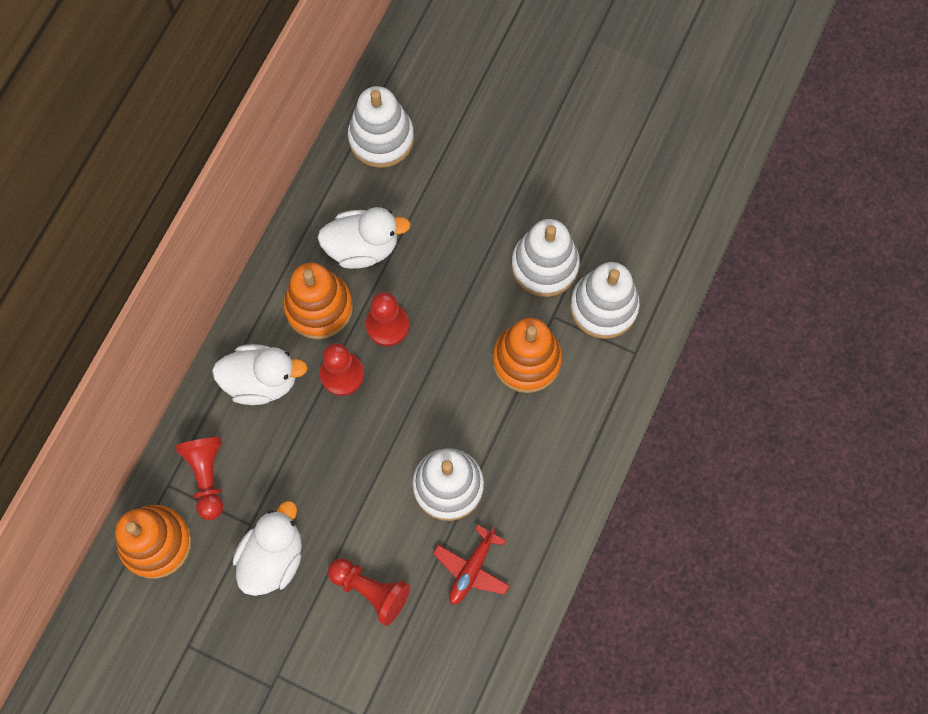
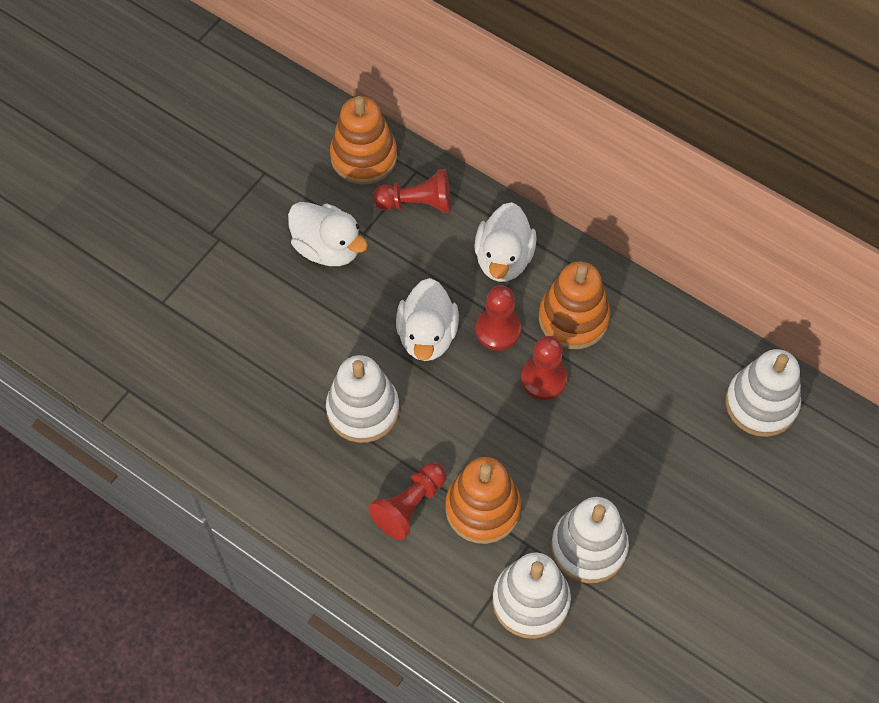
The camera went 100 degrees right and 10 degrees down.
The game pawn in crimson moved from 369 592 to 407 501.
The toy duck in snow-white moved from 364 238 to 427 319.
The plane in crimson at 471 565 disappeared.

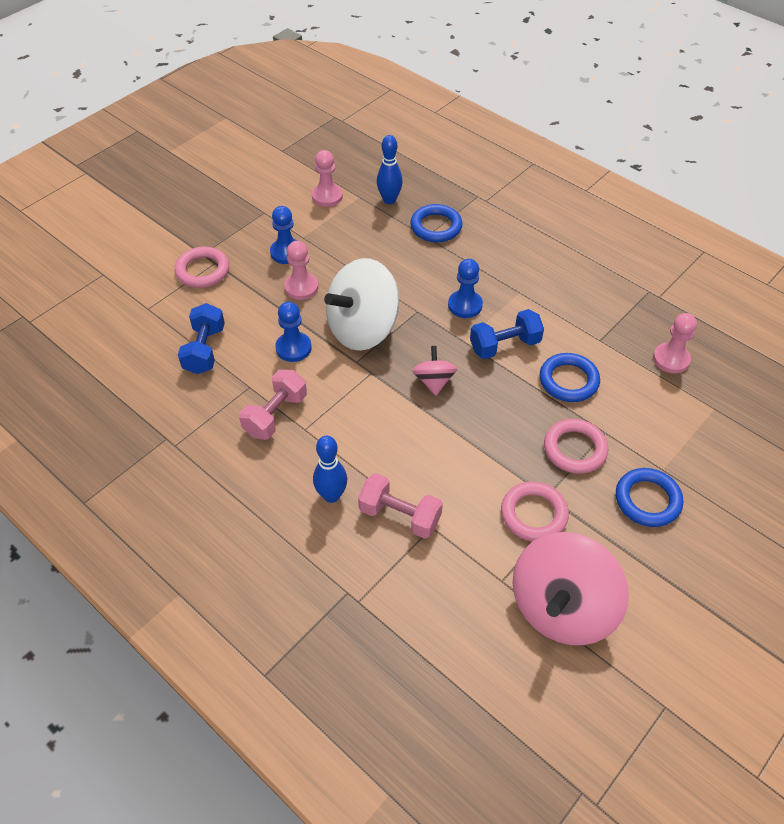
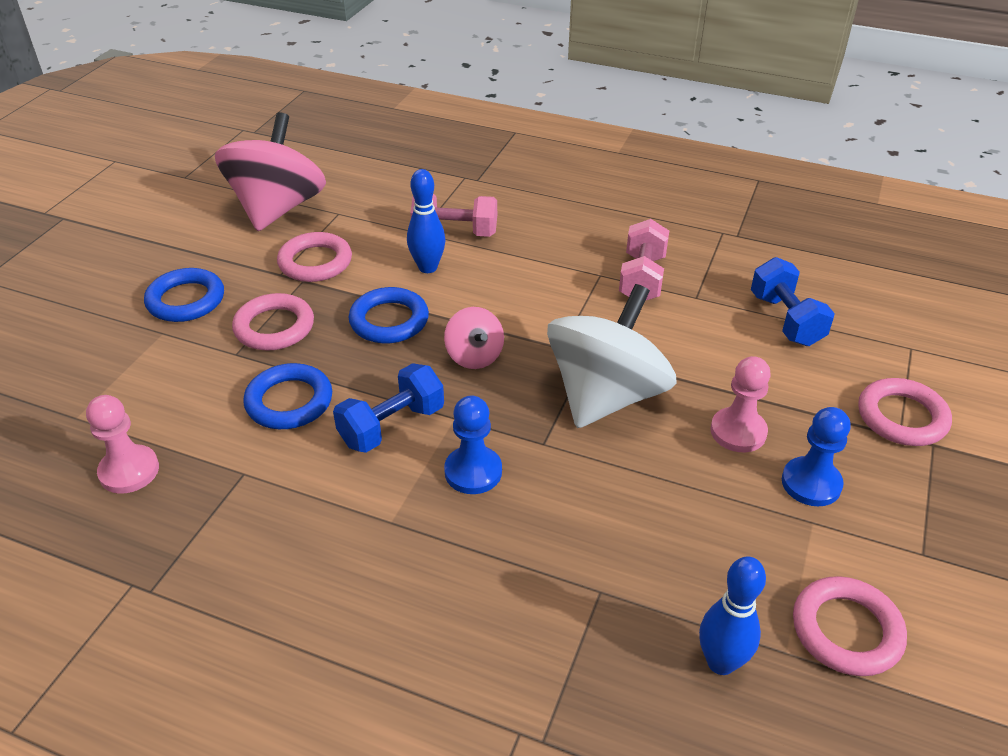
The camera went 160 degrees right and 10 degrees down.
The torus in royal blue moved from 436 223 to 389 315.
The skittle in royal blue moved from 330 469 to 426 221.
The game pawn in rose-pink at 327 178 was replaced by the torus in rose-pink at 850 626.
The game pawn in royal blue at 293 332 disappeared.

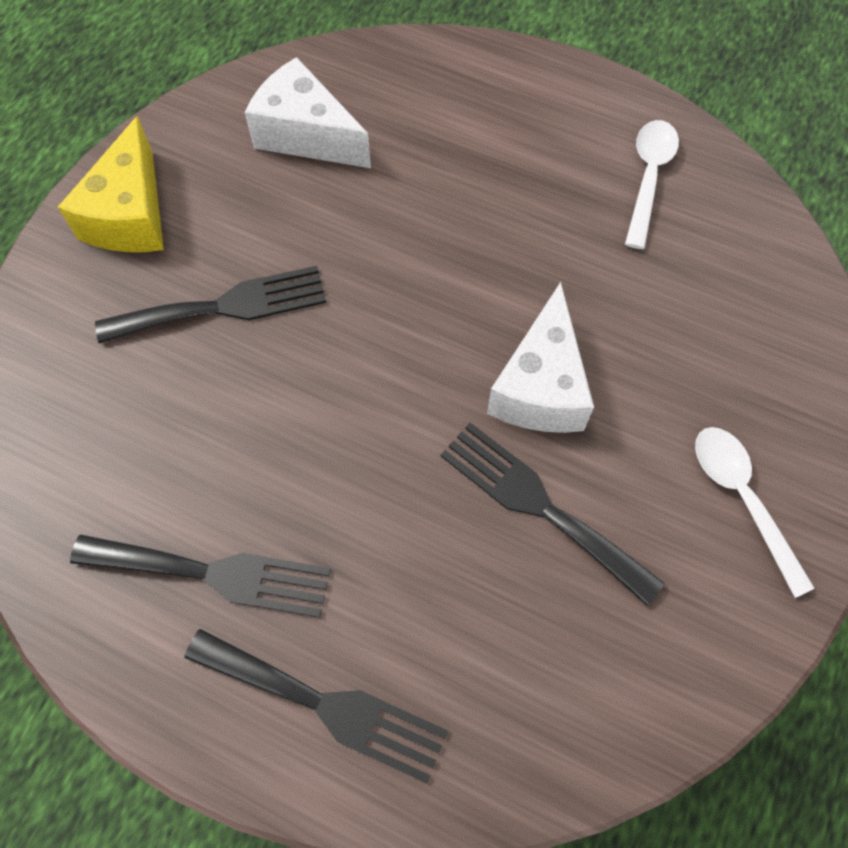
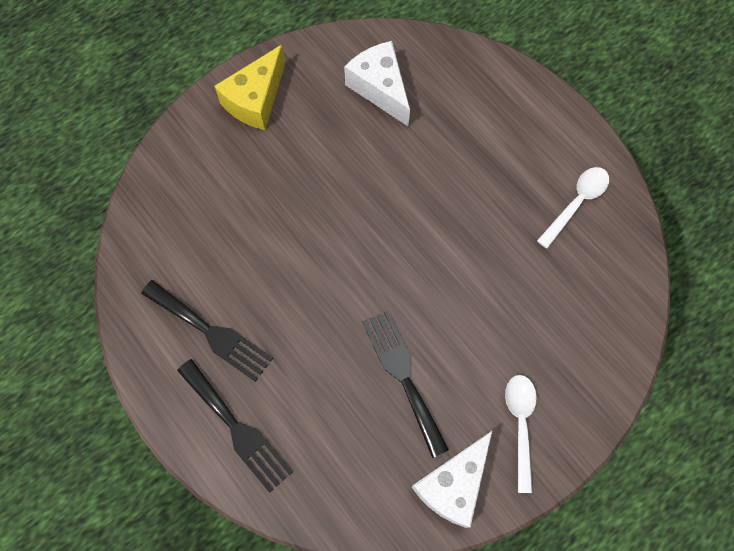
The camera went 25 degrees right and 5 degrees up.
The cheese in snow-white moved from 540 357 to 452 479.
The fork in black at 210 304 disappeared.

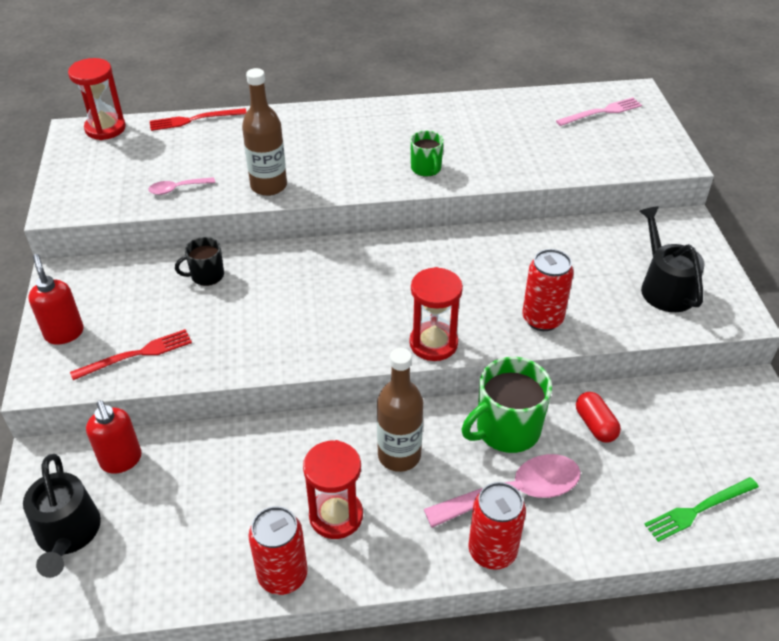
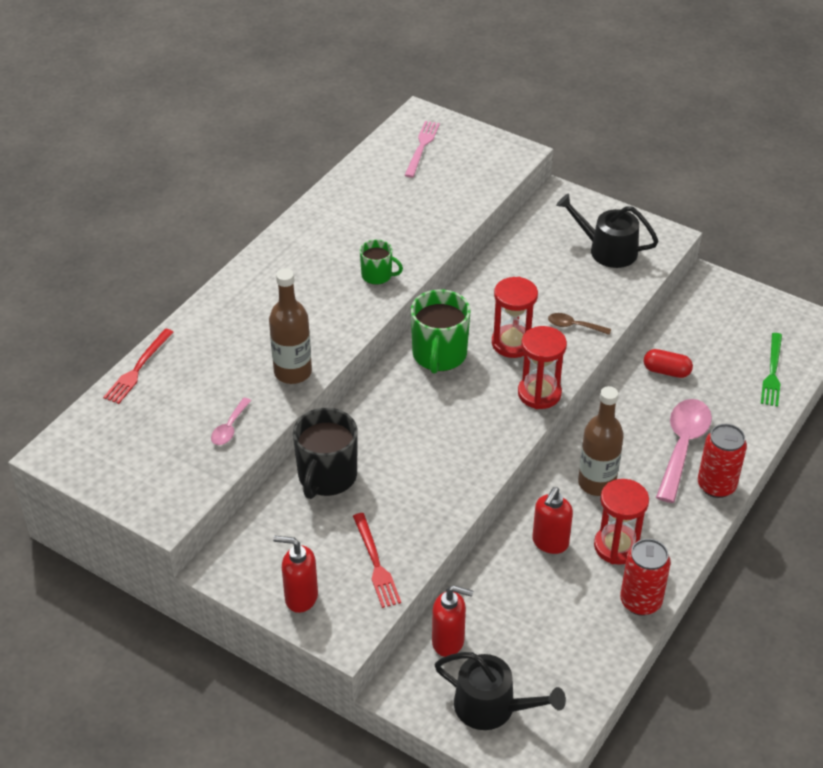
The camera went 50 degrees left and 0 degrees up.
The tea mug in black at 199 261 changed to 1.77 times the size.
The fork in crimson at 131 354 turned 150 degrees clockwise.
The tea mug in leaf-green moved from 507 405 to 440 331.
The sandglass in crimson moved from 97 99 to 515 317.
The pump bottle in crimson at 552 520 appeared.
The tin in crimson at 548 290 was replaced by the teaspoon in brown at 579 324.

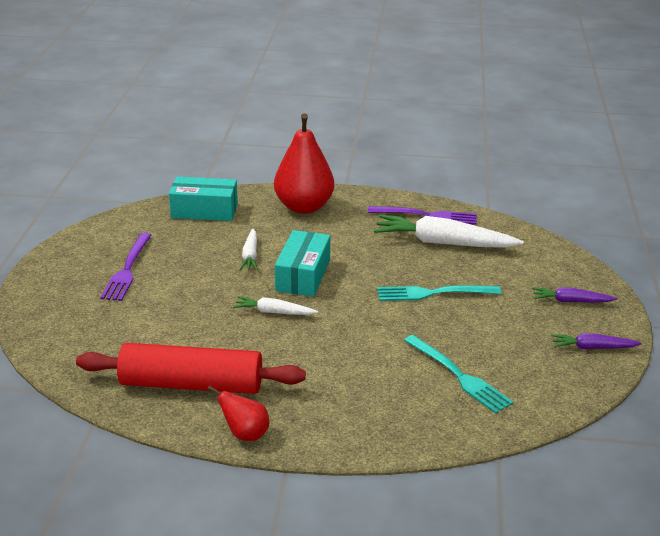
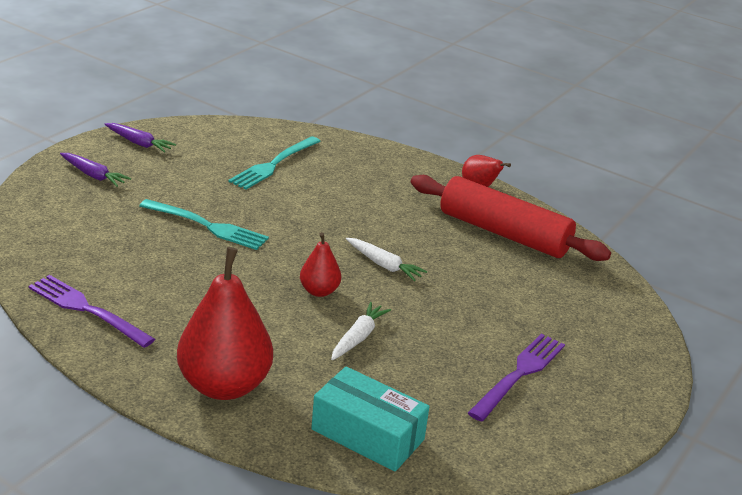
The camera went 155 degrees left and 0 degrees up.
The fork in turquoise at 458 374 turned 135 degrees counterclockwise.
The package in turquoise at 302 263 was replaced by the pear in crimson at 320 264.
The toy carrot in snow-white at 449 231 disappeared.

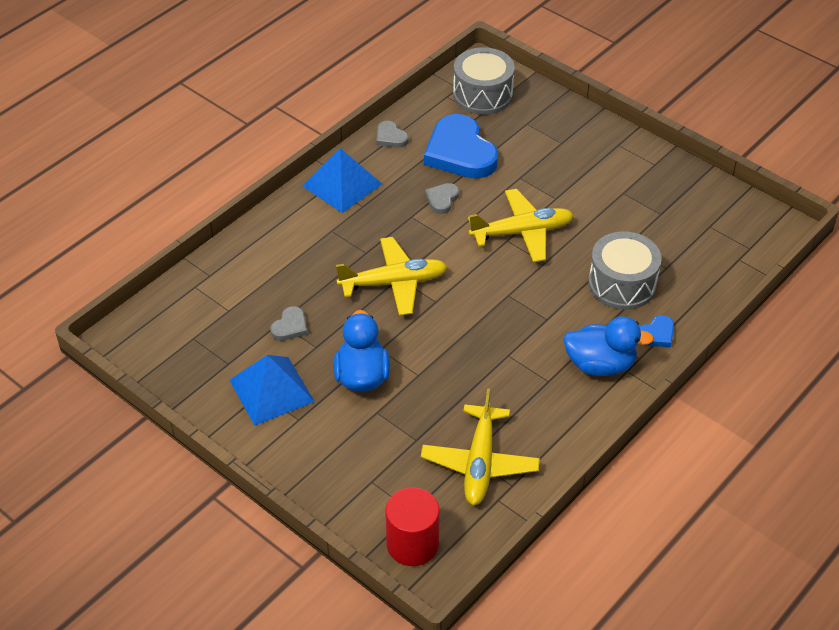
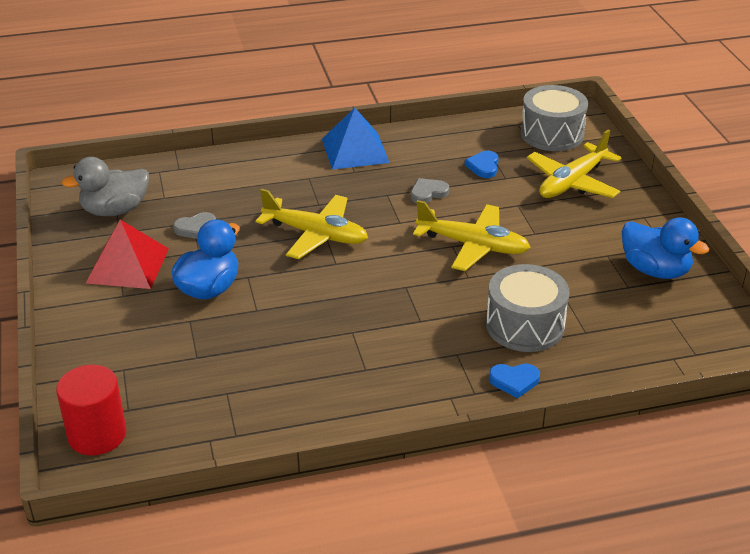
The camera went 35 degrees right and 10 degrees down.
The toy duck in gray at 105 186 appeared.
The pyramid shape in royal blue at 272 390 became the pyramid shape in crimson at 127 254.
The love heart in royal blue at 461 146 changed to 0.45 times the size.
The plane in golden moved from 480 446 to 574 164.
The toy duck in royal blue moved from 608 346 to 665 248.
The love heart in gray at 392 134 disappeared.

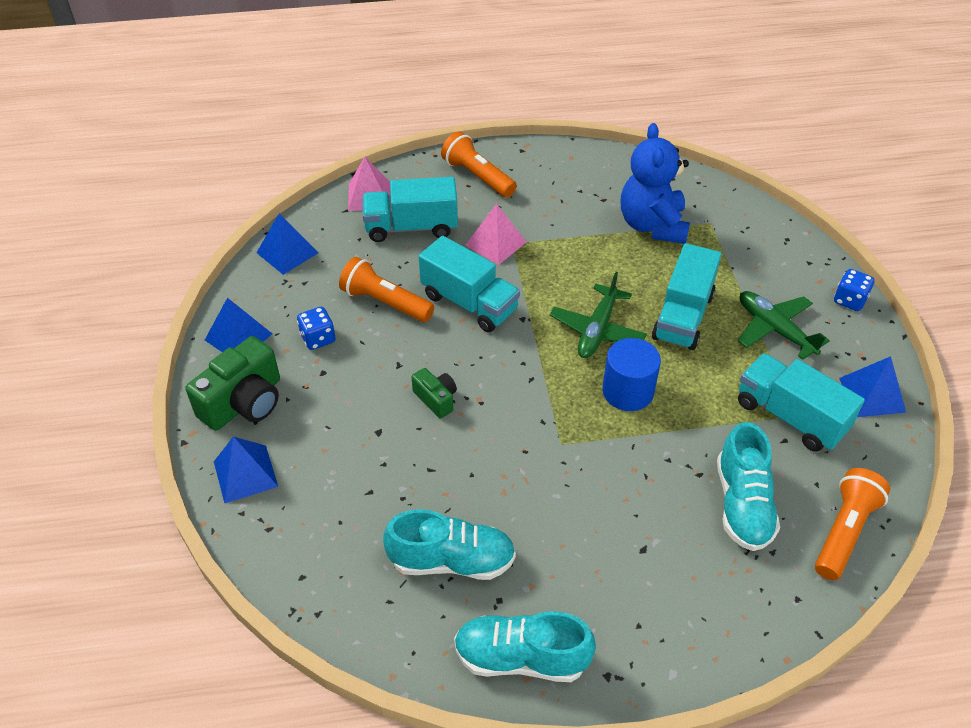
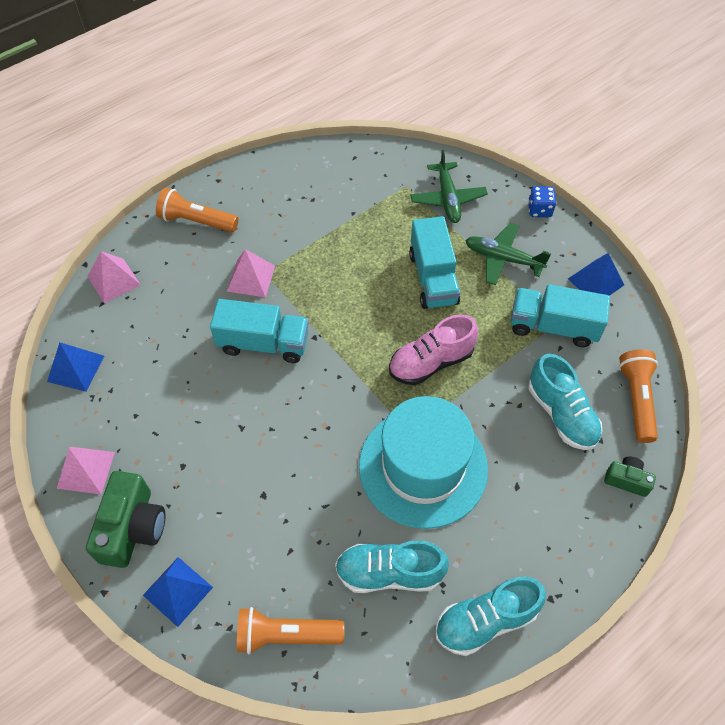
The camera went 30 degrees left and 10 degrees up.
The pyramid shape in royal blue at 238 325 became the pyramid shape in rose-pink at 86 470.
The torch in bright orange moved from 386 289 to 291 630.
The sneaker in turquoise at 449 544 turned 150 degrees counterclockwise.
The top hat in turquoise at 423 462 appeared.
The cylinder in royal blue at 631 374 was replaced by the sneaker in rose-pink at 433 349.
The plane in leaf-green moved from 598 315 to 449 186.
The compact camera in leaf-green moved from 434 393 to 630 476.
The game die in royal blue at 316 328 disappeared.
The lorry in turquoise at 410 209 disappeared.
The teddy in royal blue at 655 183 disappeared.

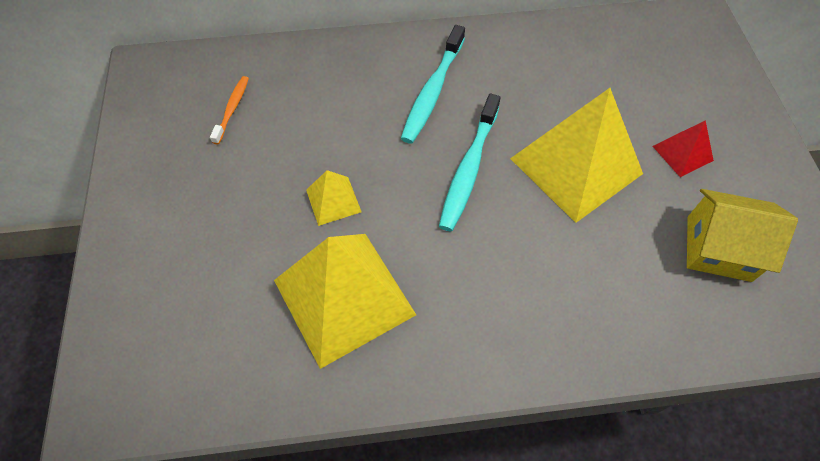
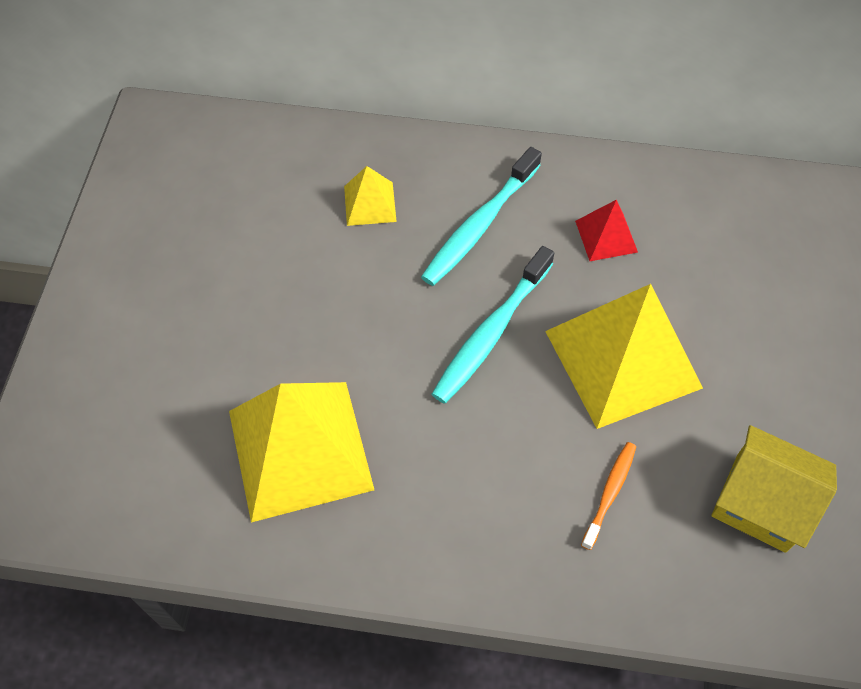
The camera went 15 degrees right and 0 degrees up.
The pyramid shape in golden moved from 333 198 to 370 196.
The pyramid shape in crimson moved from 683 148 to 606 230.
The toothbrush in bright orange moved from 229 110 to 608 496.

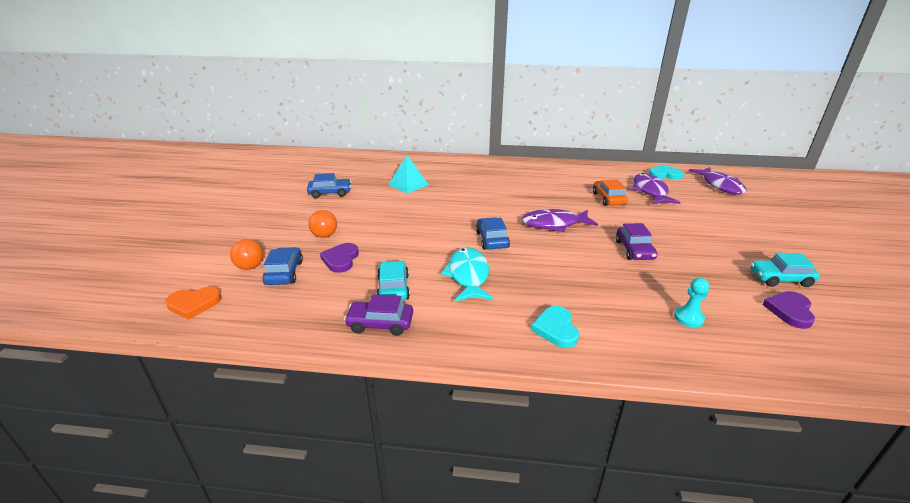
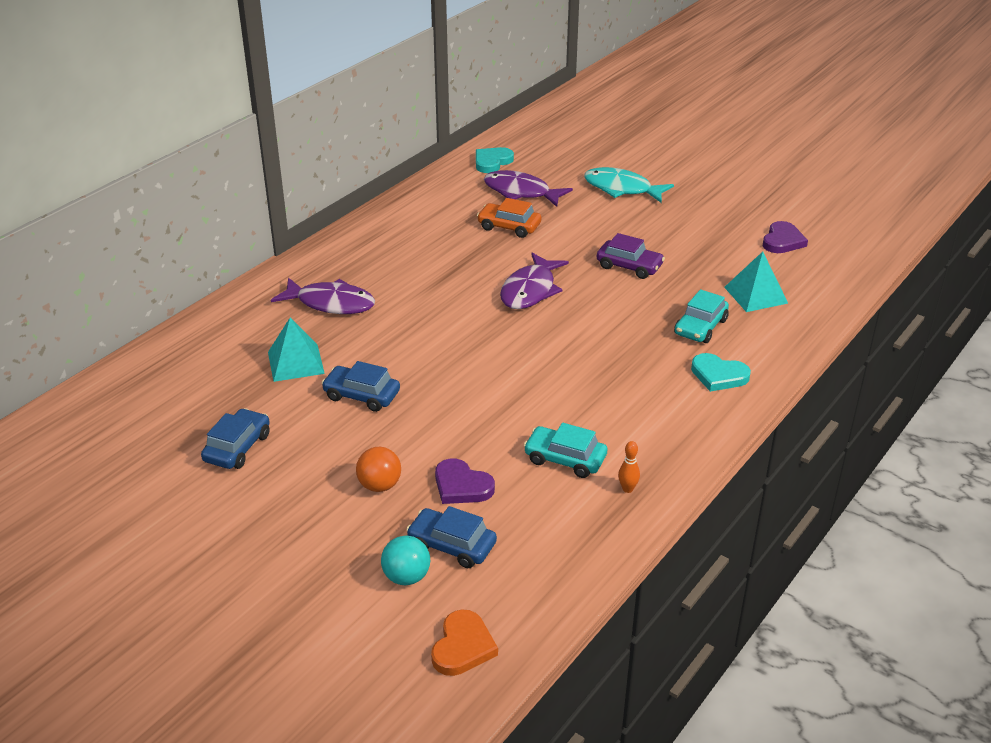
The camera went 60 degrees left and 5 degrees up.
The fish figure in purple moved from 718 180 to 323 296.
The toy car in royal blue moved from 493 233 to 361 386.
The ball in bright orange at 247 254 became the ball in turquoise at 405 560.
The fish figure in turquoise moved from 467 274 to 629 185.
The toy car in purple at 378 315 was replaced by the skittle in bright orange at 629 467.
The toy car in turquoise moved from 785 270 to 701 316.
The game pawn in turquoise at 691 303 was replaced by the pyramid shape in turquoise at 756 282.
The love heart in purple at 788 310 turned 120 degrees counterclockwise.

